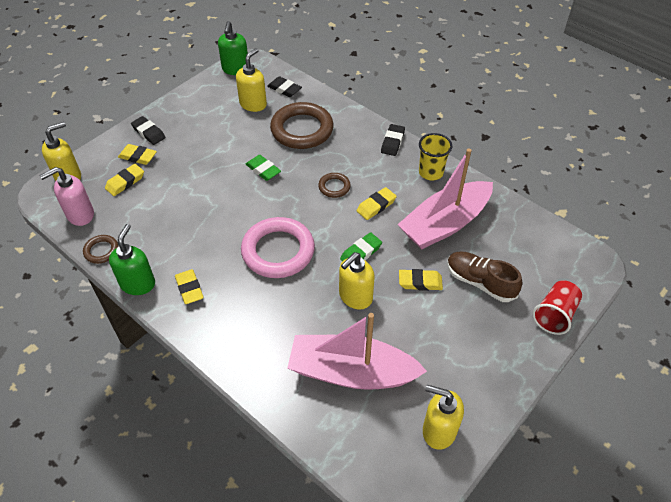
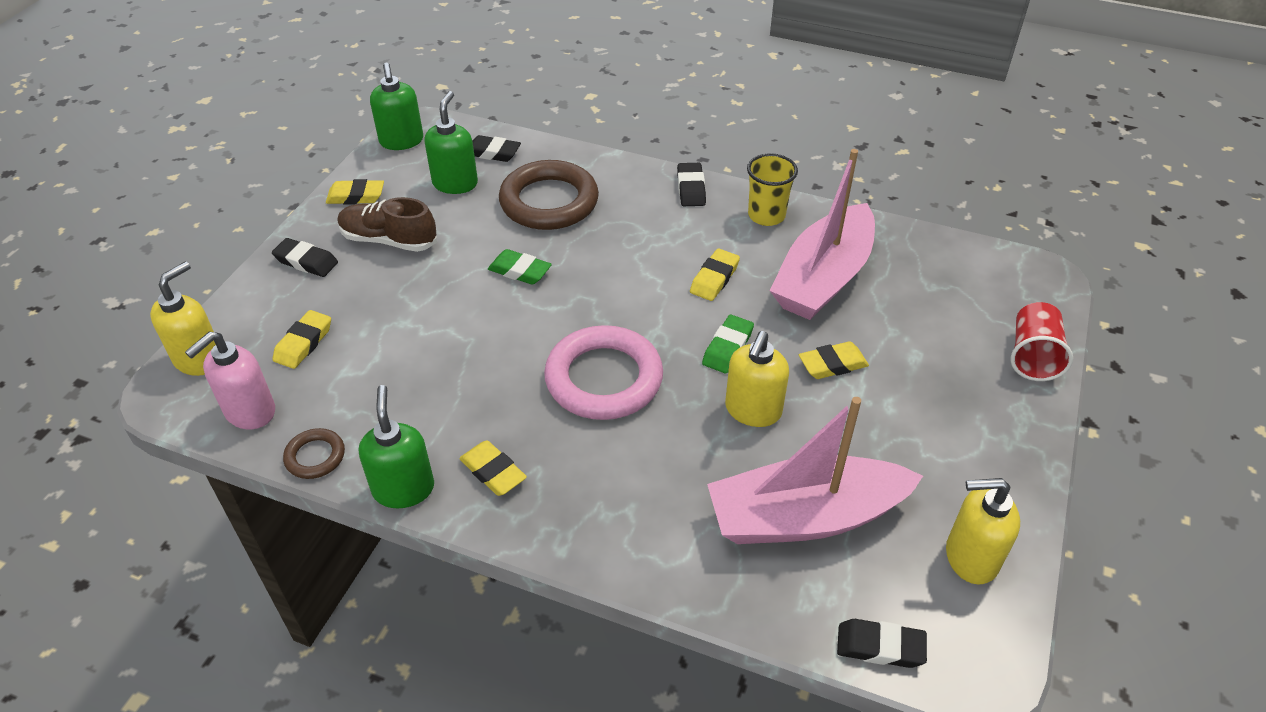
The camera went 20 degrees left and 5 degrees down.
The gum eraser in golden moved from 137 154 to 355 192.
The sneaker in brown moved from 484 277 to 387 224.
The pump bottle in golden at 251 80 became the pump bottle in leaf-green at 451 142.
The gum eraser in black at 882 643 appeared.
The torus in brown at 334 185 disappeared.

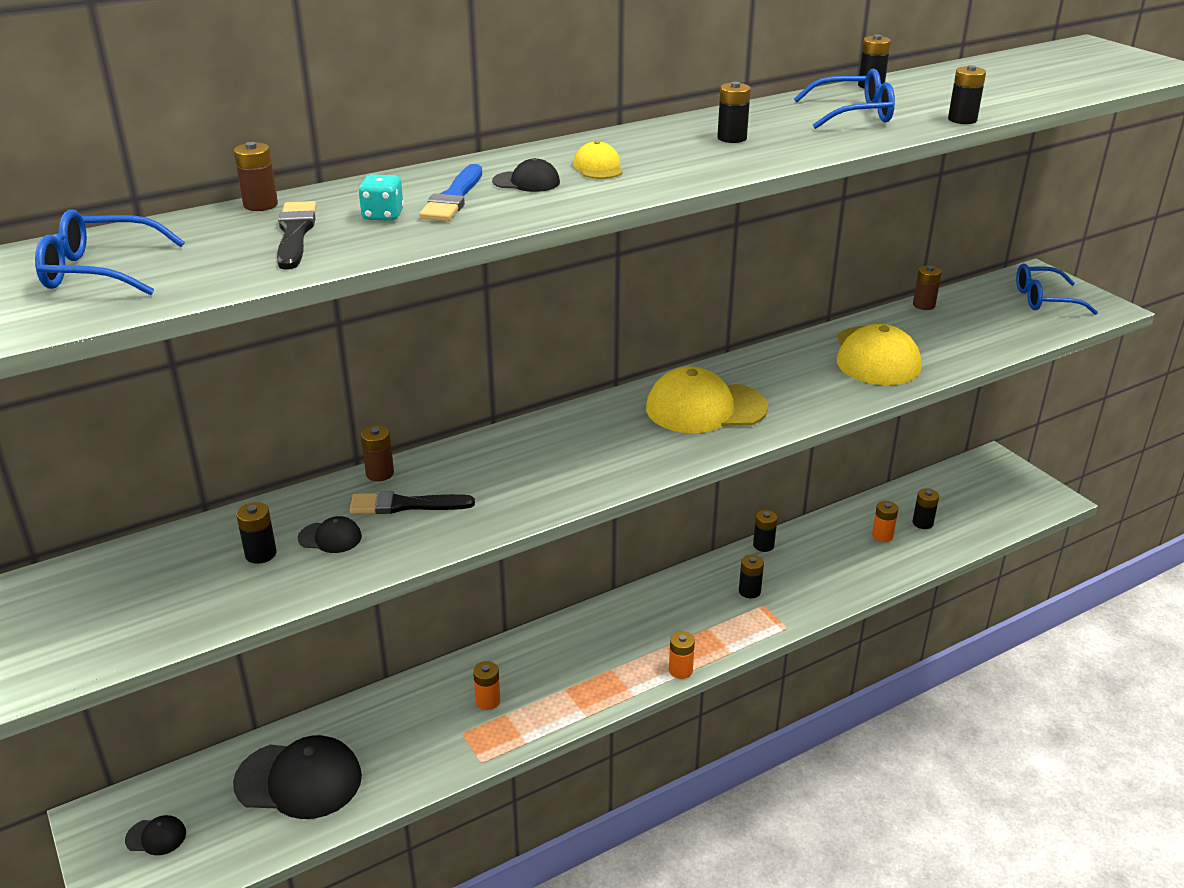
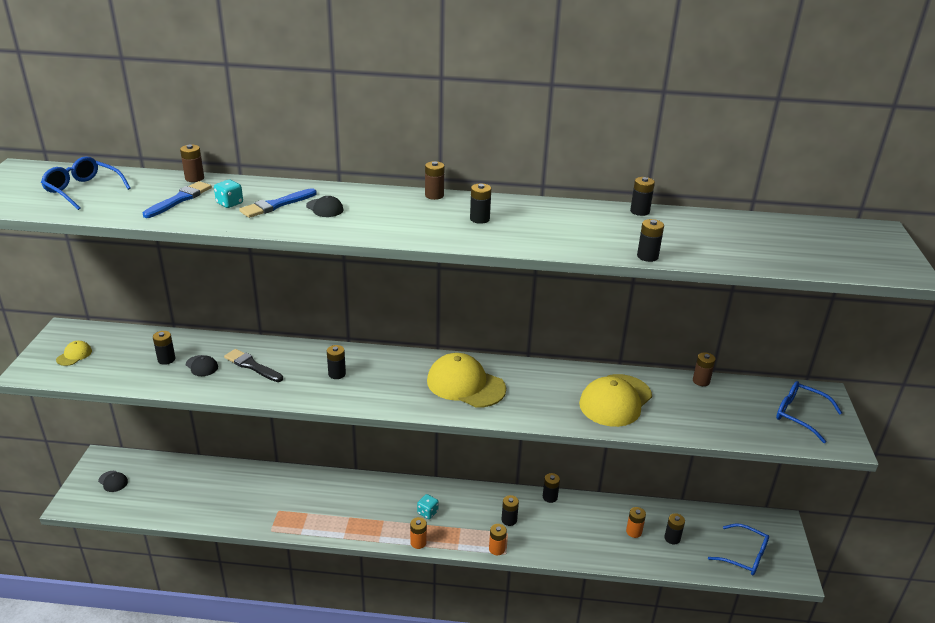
The camera went 35 degrees right and 0 degrees up.
The cap in golden moved from 598 160 to 74 353.
The paintbrush in black at 297 235 became the paintbrush in royal blue at 177 199.
The power cell in black at 336 362 appeared.
The game die in turquoise at 428 506 appeared.
The power cell in brown moved from 377 453 to 435 180.
The power cell in bright orange moved from 486 685 to 498 539.
The eyeglasses in royal blue moved from 844 99 to 738 549.
The cap in black at 297 777 disappeared.

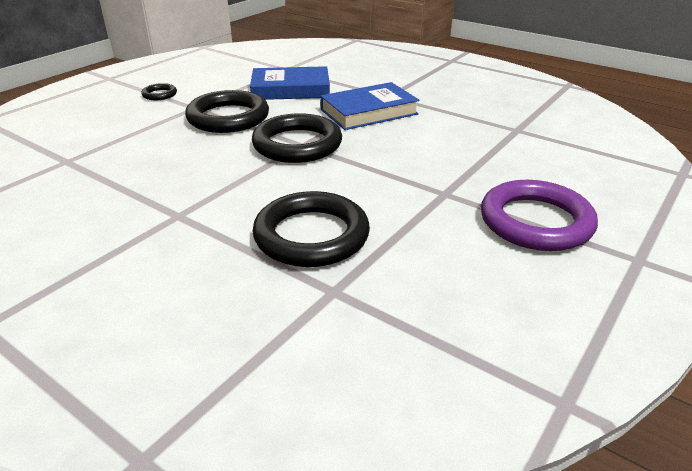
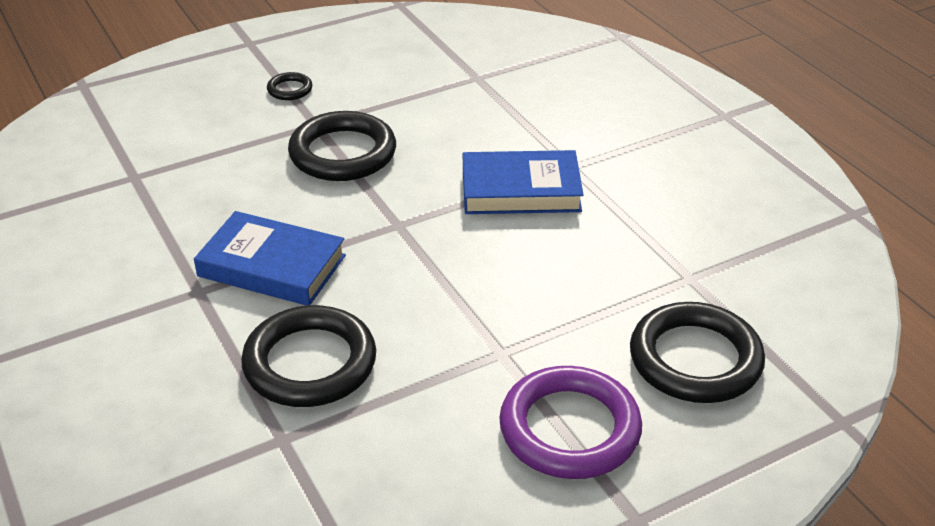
The camera went 25 degrees right and 5 degrees up.
The hardback in royal blue moved from 290 83 to 270 258.
The torus in black moved from 297 138 to 697 352.

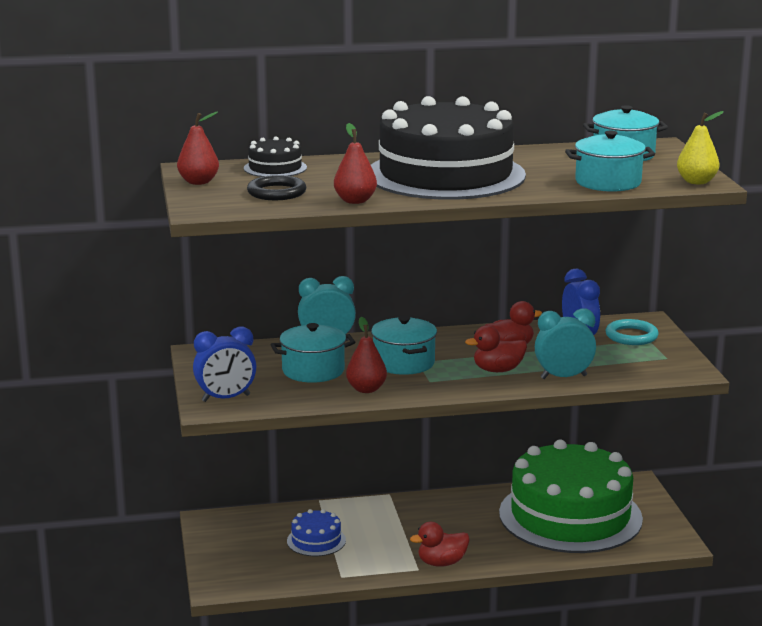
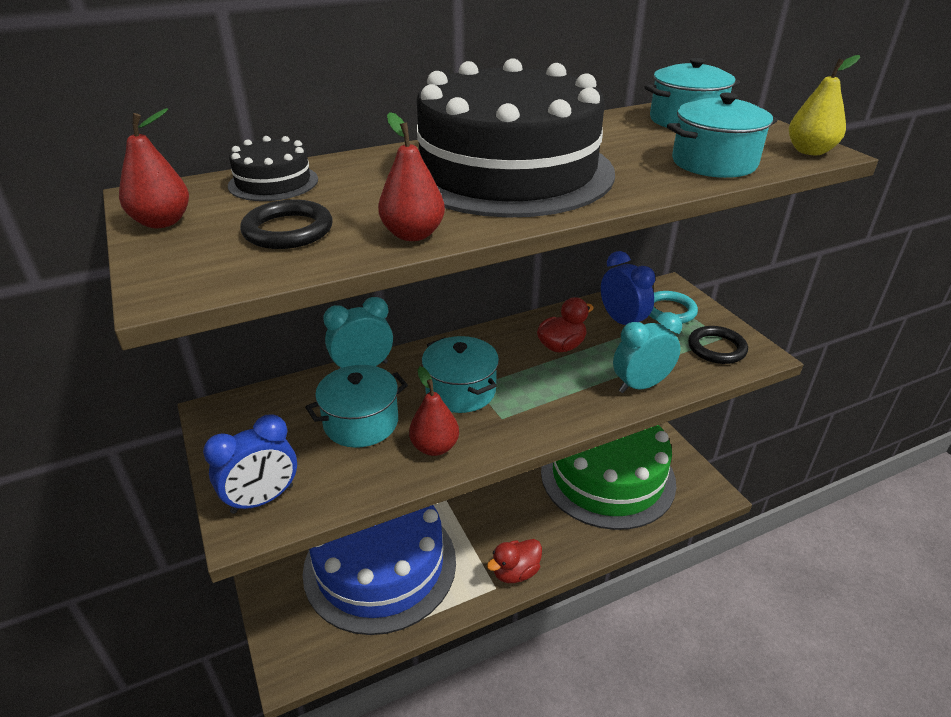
The camera went 15 degrees left and 15 degrees up.
The layer cake in royal blue at 316 532 changed to 2.48 times the size.
The torus in black at 718 345 appeared.
The toy duck in crimson at 496 348 disappeared.

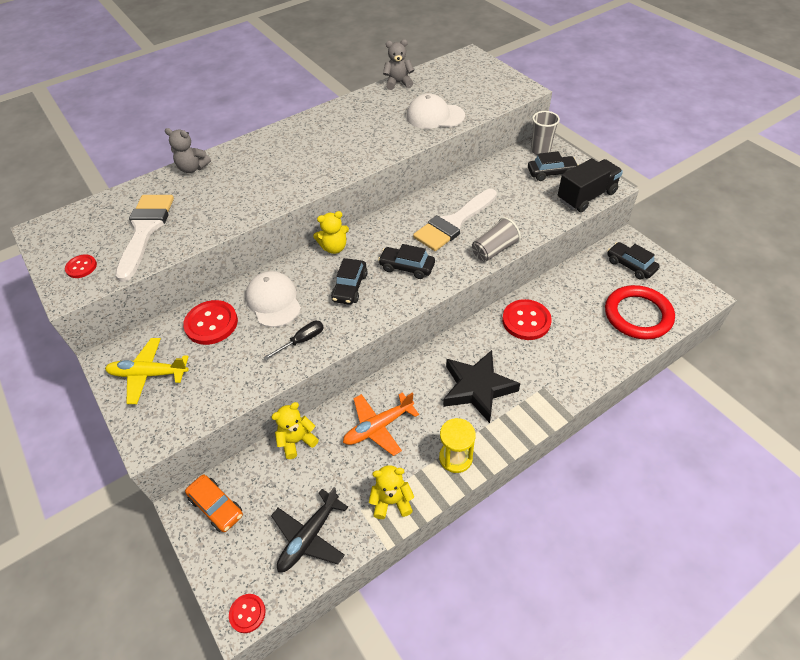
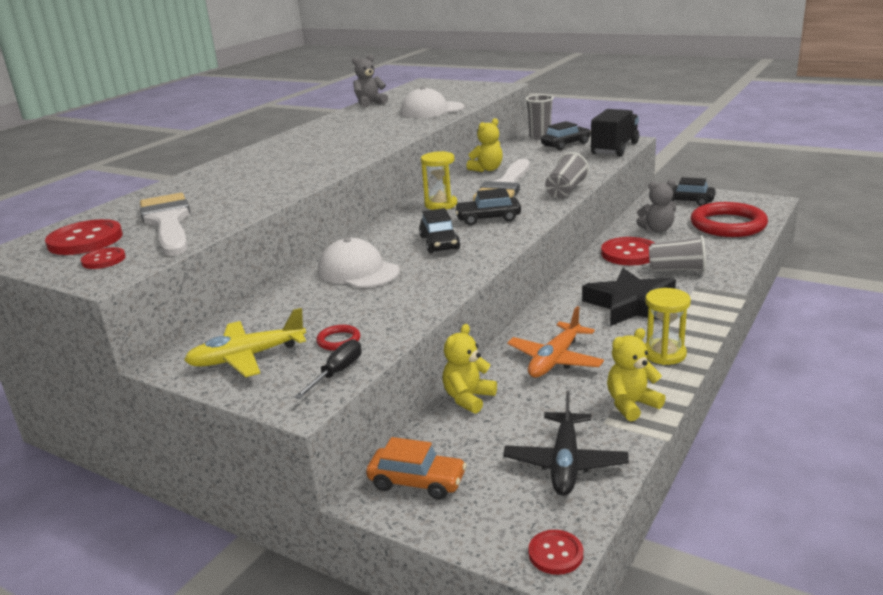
The camera went 25 degrees left and 25 degrees down.
The button in crimson moved from 210 322 to 84 237.
The flat screwdriver in black moved from 294 340 to 328 369.
The torus in crimson at 338 338 appeared.
The sandglass in golden at 439 180 appeared.
The teddy in golden moved from 331 232 to 484 145.
The teddy in gray moved from 188 150 to 656 206.
The cup in gray at 677 253 appeared.

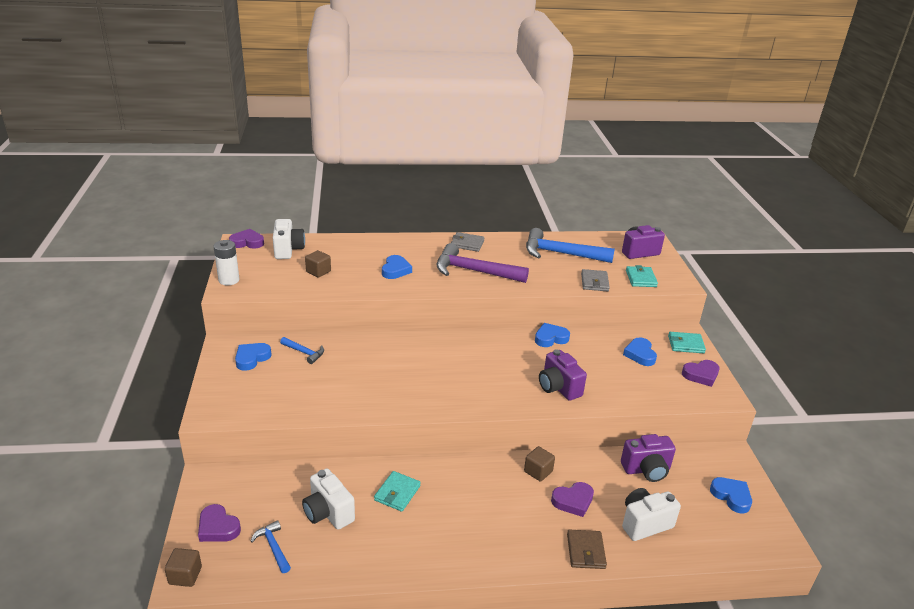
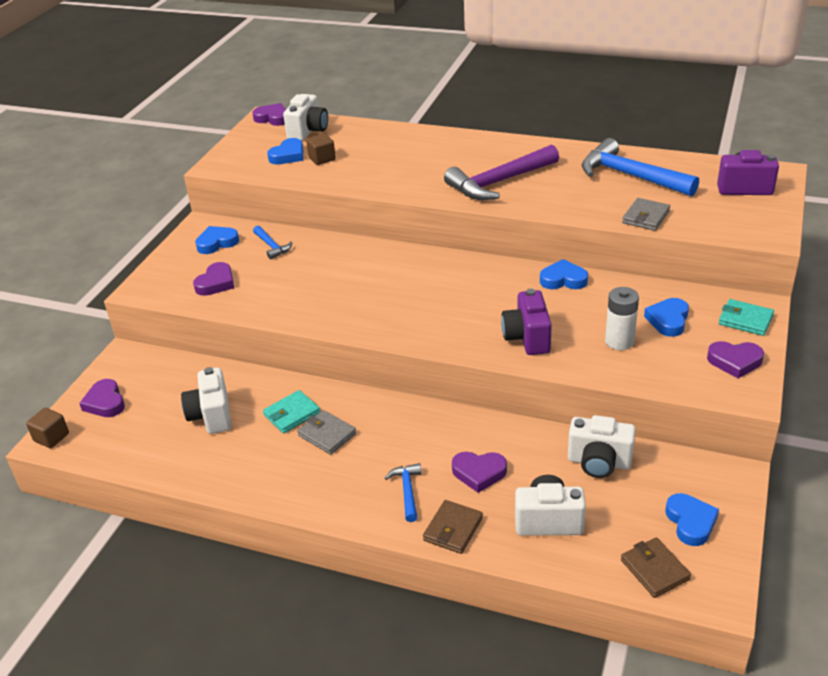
The camera went 30 degrees right and 5 degrees up.
The love heart in purple at 213 279 appeared.
The love heart in royal blue moved from 397 267 to 285 151.
The billfold in gray moved from 467 242 to 326 432.
The carpenter's hammer in royal blue moved from 270 546 to 403 492.
The carpenter's hammer in purple at 482 263 turned 75 degrees counterclockwise.
The compact camera in purple at 648 458 became the compact camera in snow-white at 602 446.
The power cell in snow-white moved from 226 262 to 622 318.
The billfold in brown at 656 567 appeared.
The cube in brown at 539 464 disappeared.
The billfold in turquoise at 642 276 disappeared.

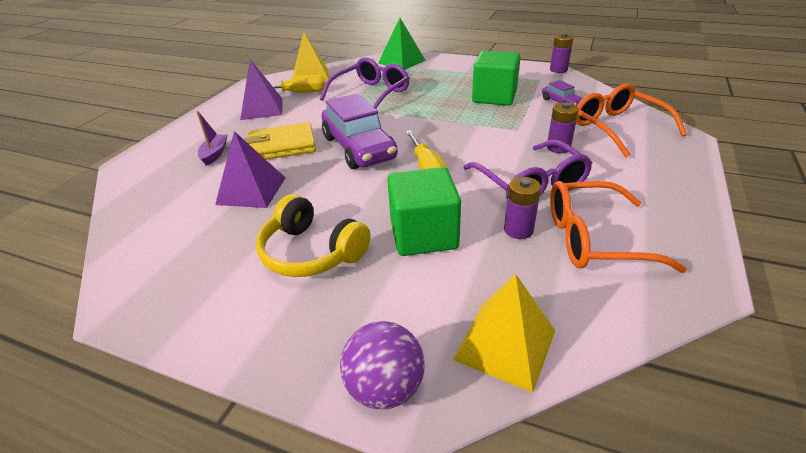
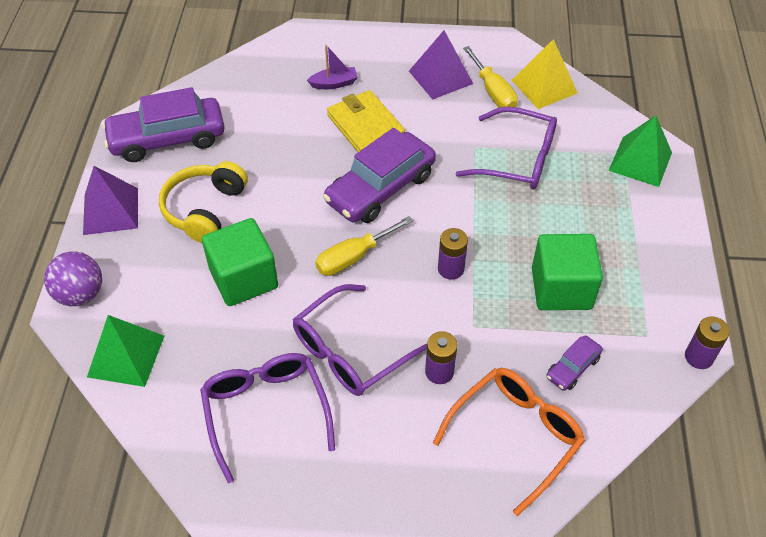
The camera went 70 degrees right and 15 degrees up.
The pyramid shape in purple moved from 250 169 to 110 200.
The pyramid shape in golden at 504 333 became the pyramid shape in leaf-green at 125 351.
The toy car in purple at 163 124 appeared.
The eyeglasses in bright orange at 618 227 became the eyeglasses in purple at 267 418.
The power cell in purple moved from 522 208 to 453 254.

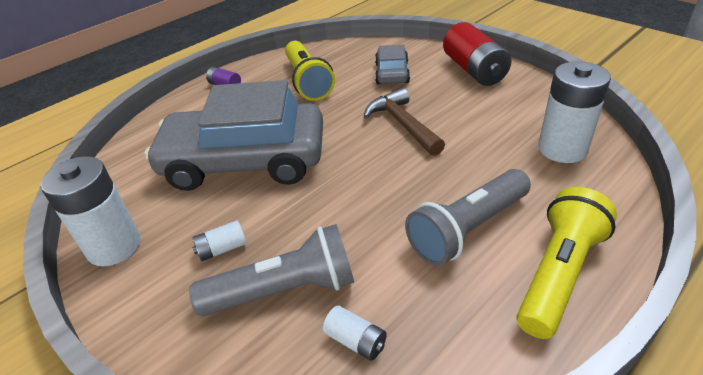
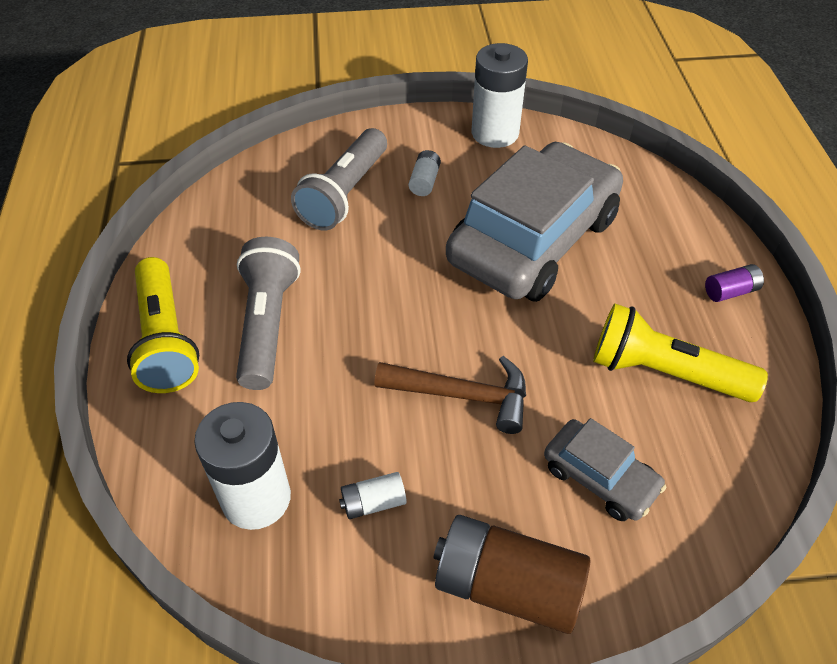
The camera went 125 degrees right and 10 degrees up.
The power cell in snow-white moved from 355 333 to 373 495.
The power cell in crimson at 477 54 became the power cell in brown at 512 574.

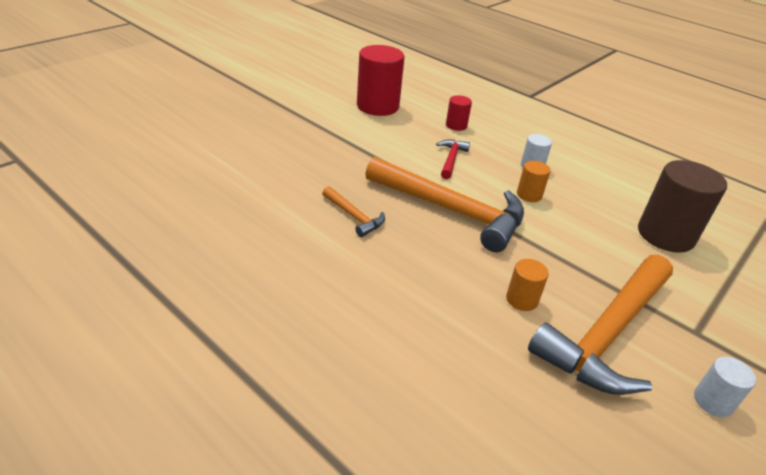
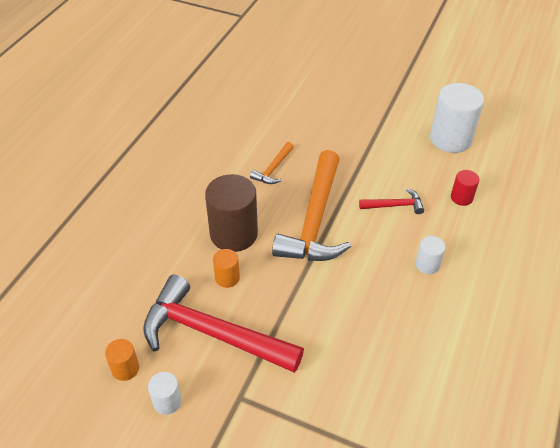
The camera went 75 degrees right and 10 degrees up.
The cylinder in bright orange moved from 534 181 to 122 360.
The carpenter's hammer in bright orange at 600 325 became the carpenter's hammer in crimson at 223 324.
The cylinder in brown moved from 682 206 to 231 213.
The cylinder in crimson at 381 80 became the cylinder in snow-white at 457 118.

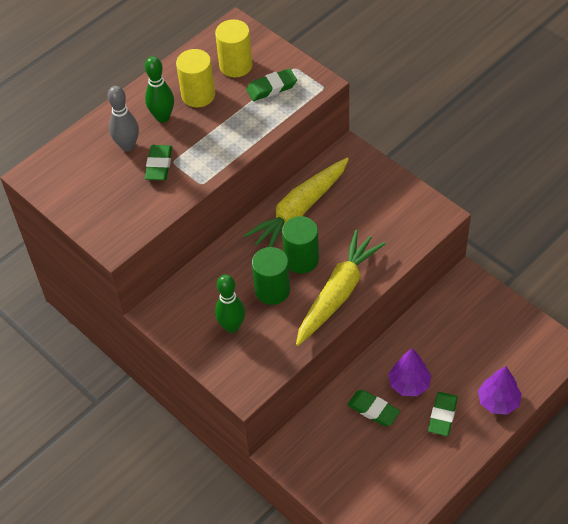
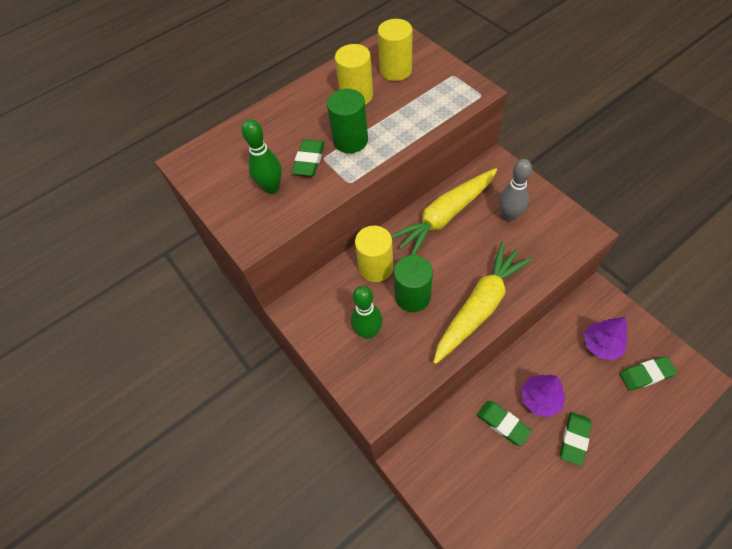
The camera went 10 degrees right and 5 degrees up.
The skittle in leaf-green moved from 159 89 to 262 156.
The cylinder in leaf-green moved from 300 245 to 347 121.
The cylinder in golden at 374 254 appeared.
The skittle in gray moved from 123 119 to 515 190.
The tree in purple moved from 500 390 to 606 338.
The gum eraser in leaf-green moved from 271 84 to 648 373.

